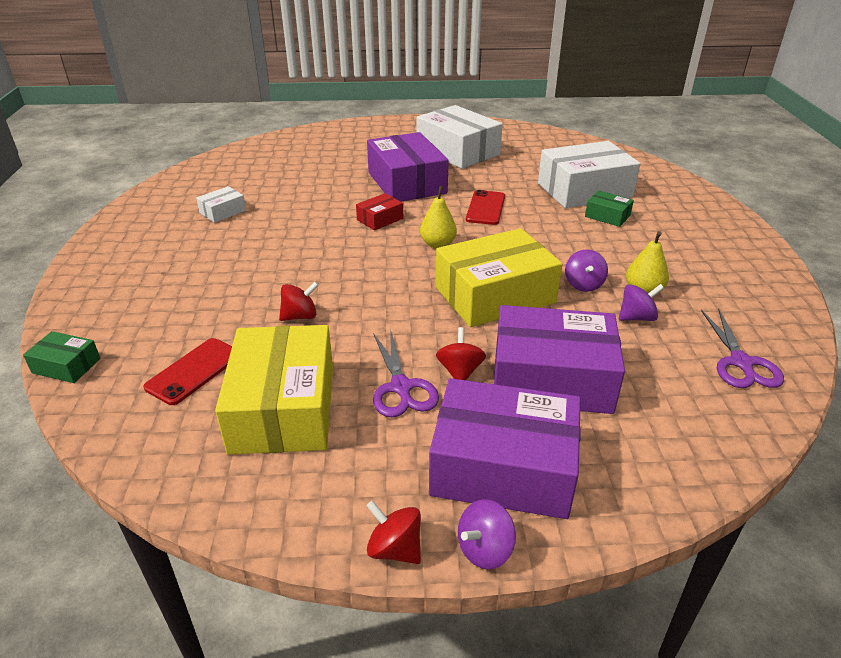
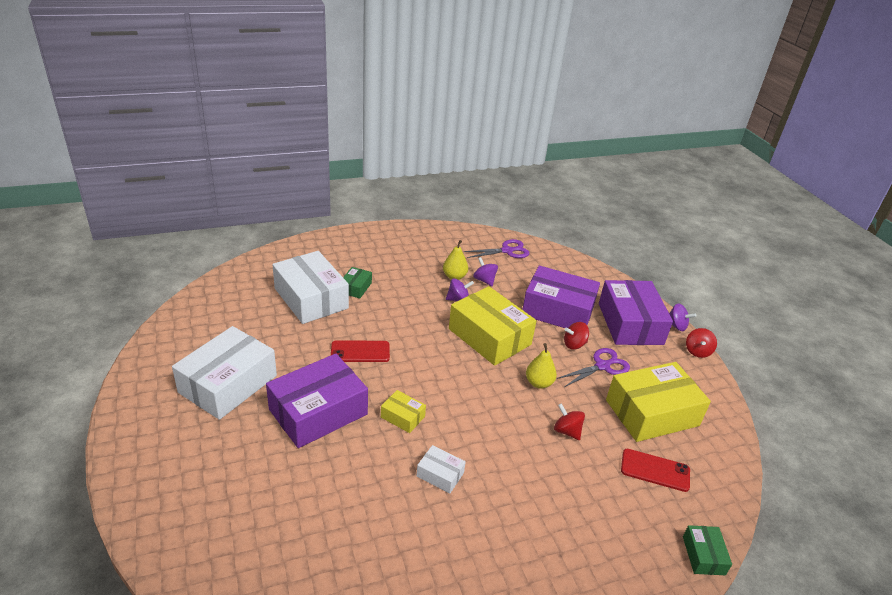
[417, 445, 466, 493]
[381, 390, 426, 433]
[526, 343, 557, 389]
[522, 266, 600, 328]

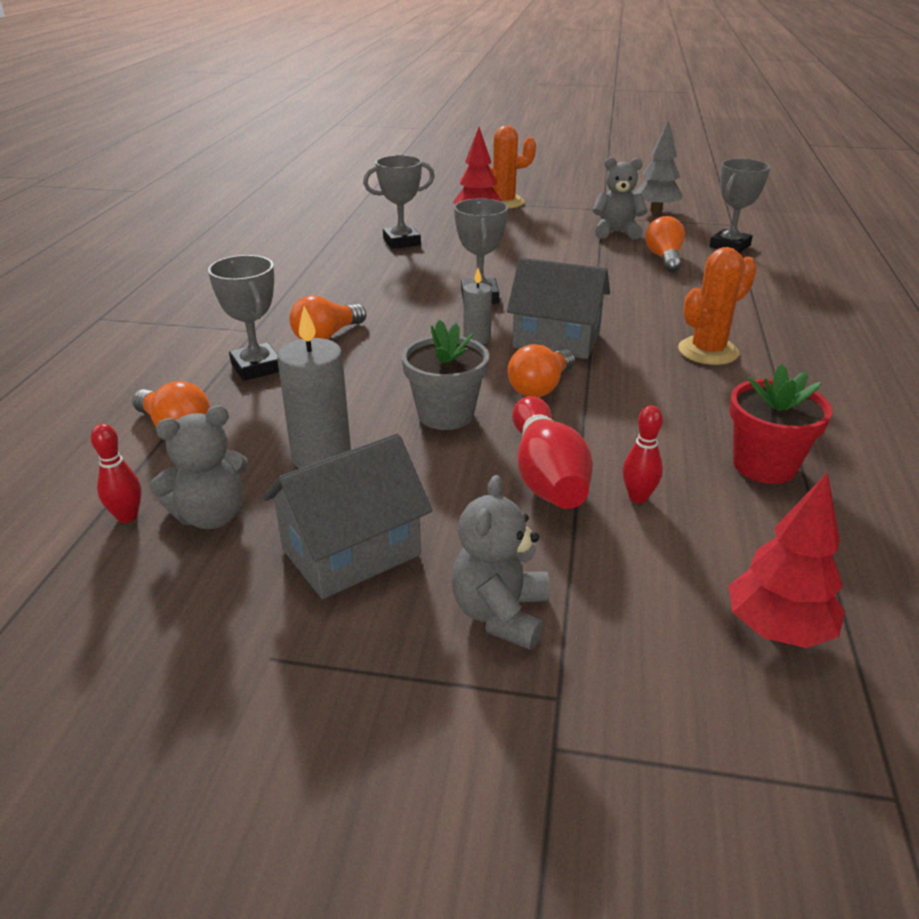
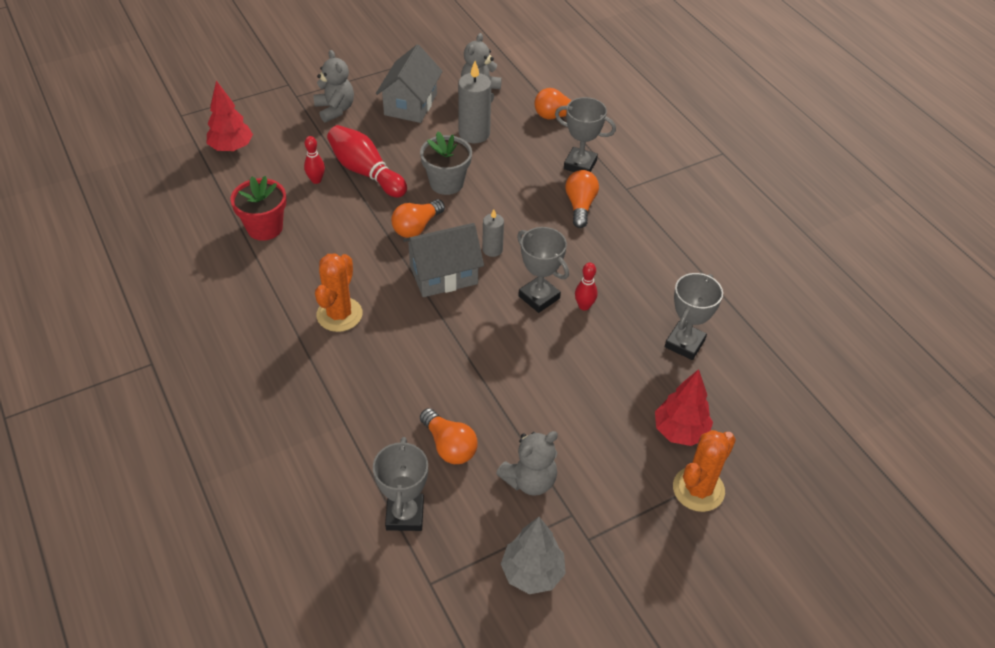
[575, 263, 598, 311]
[391, 199, 445, 238]

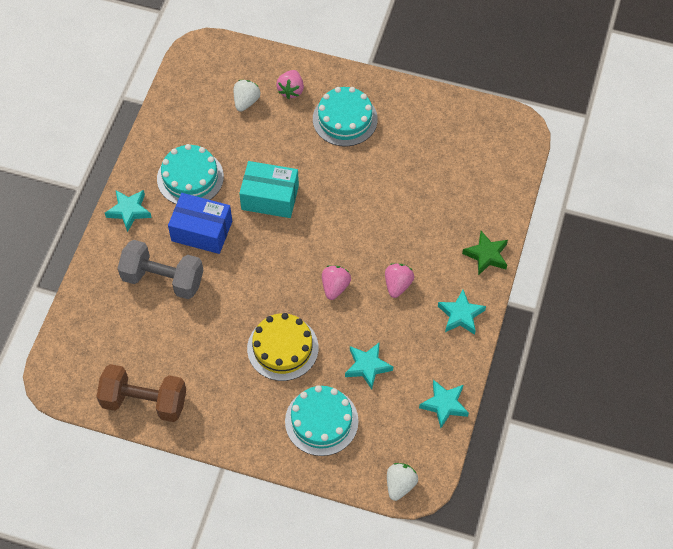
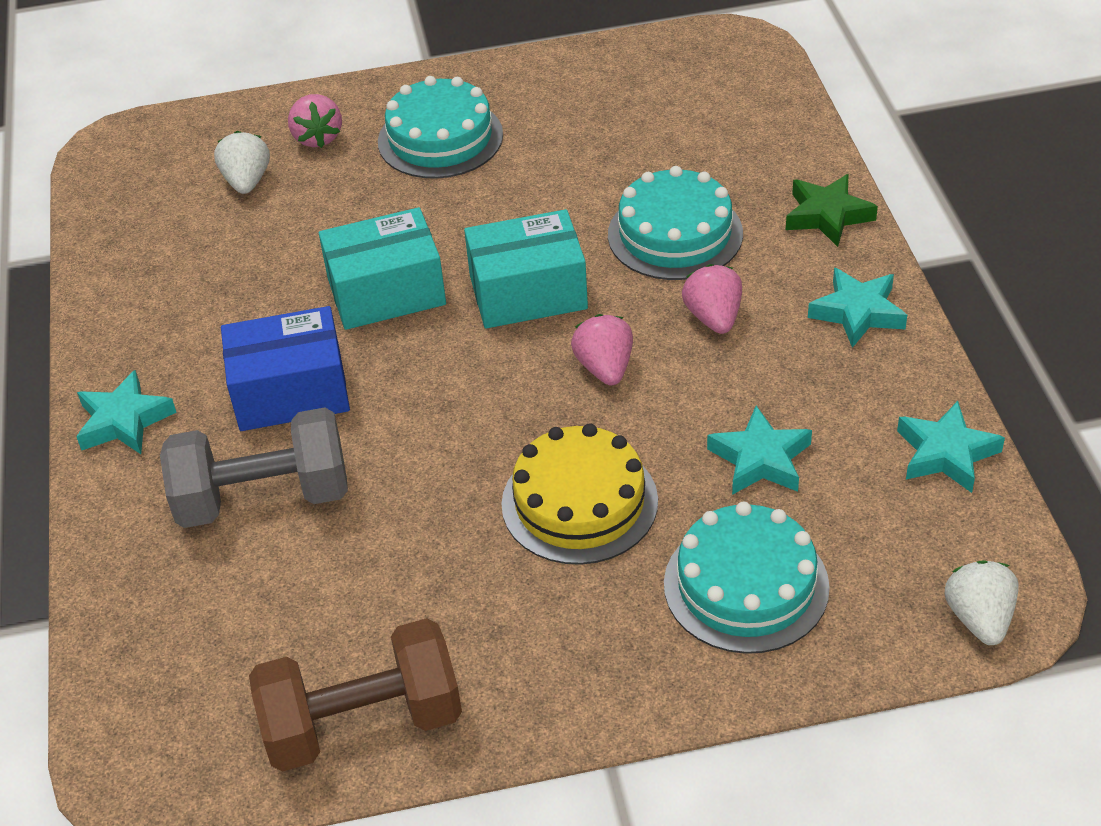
[608, 166, 743, 280]
[464, 209, 588, 328]

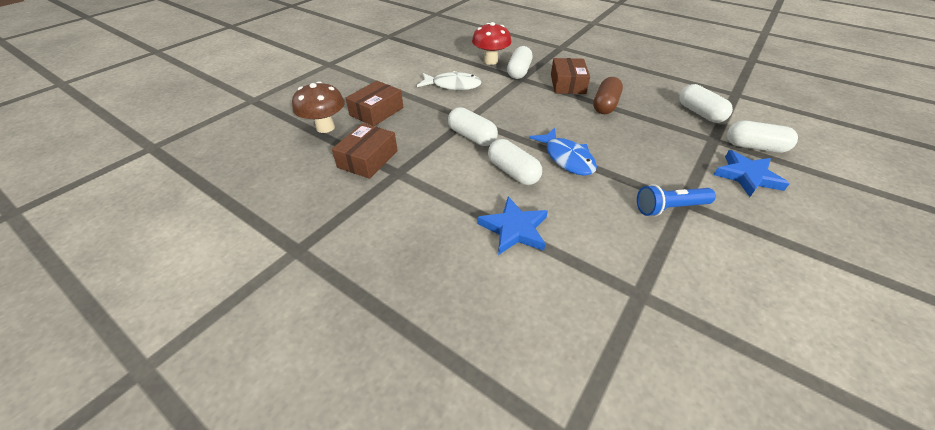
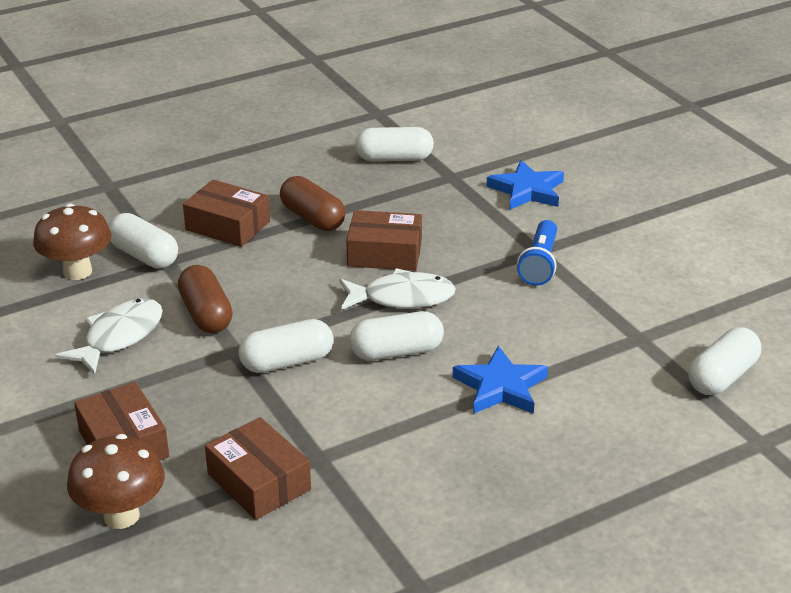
[33, 203, 111, 280]
[339, 268, 456, 310]
[688, 327, 761, 395]
[178, 265, 233, 333]
[346, 210, 422, 271]

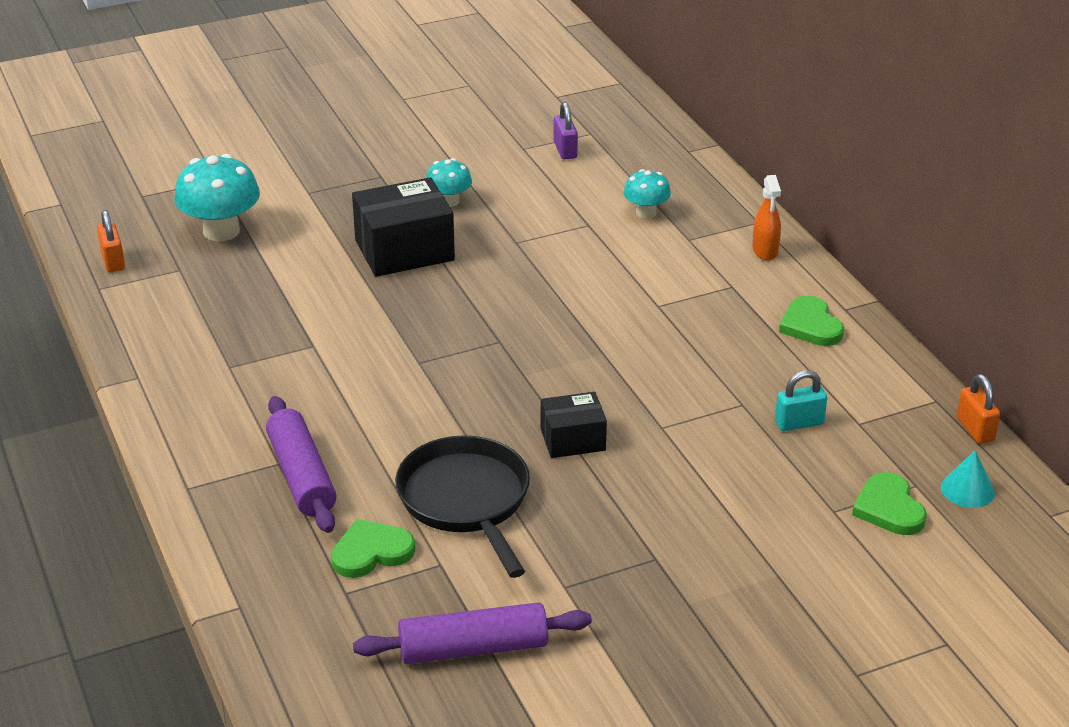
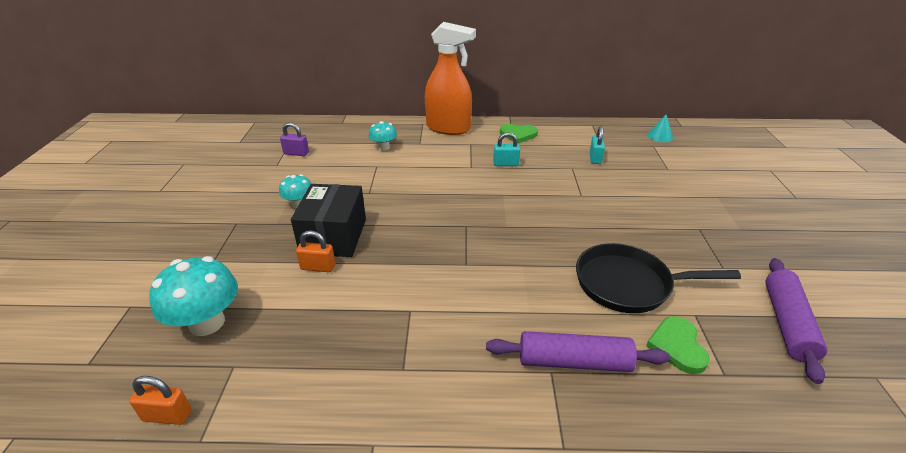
[541, 392, 607, 458] (first image)
[425, 22, 476, 135]
[852, 472, 927, 535] (first image)
[296, 231, 335, 272]
[493, 132, 520, 166]

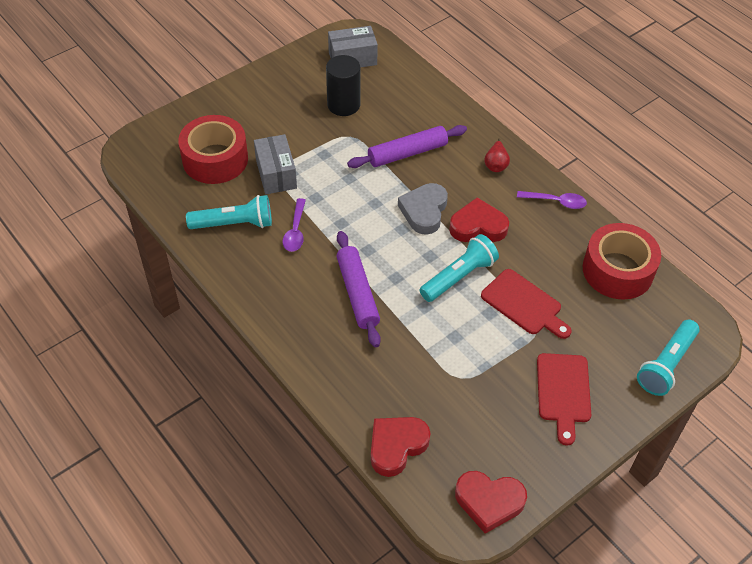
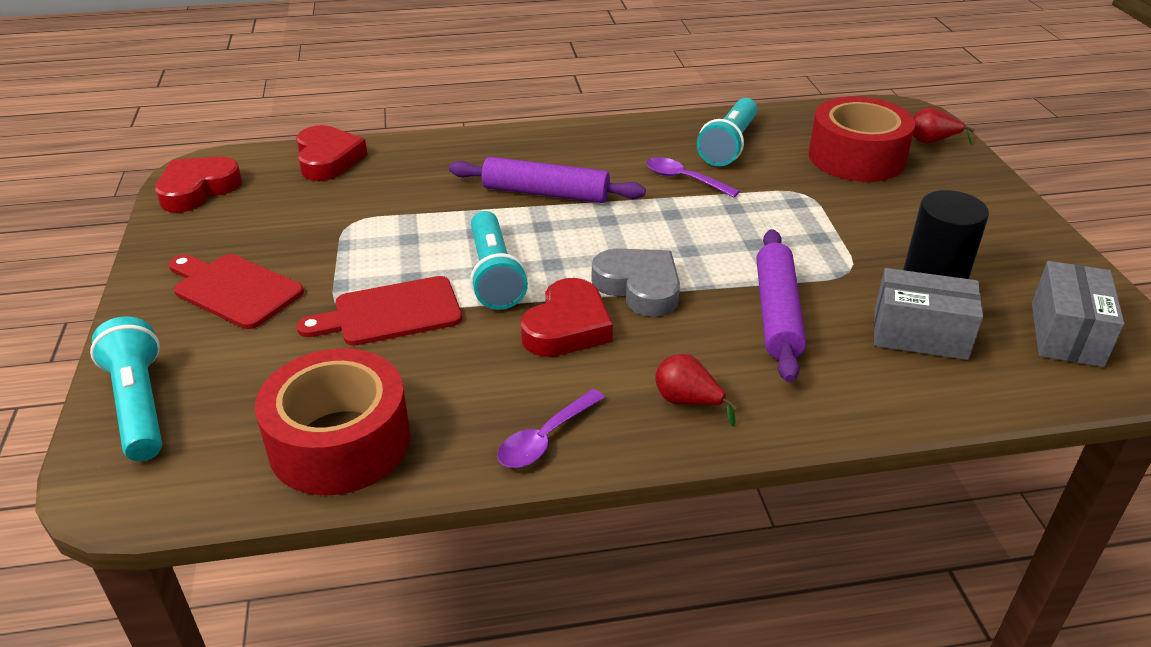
[874, 268, 983, 360]
[913, 107, 975, 145]

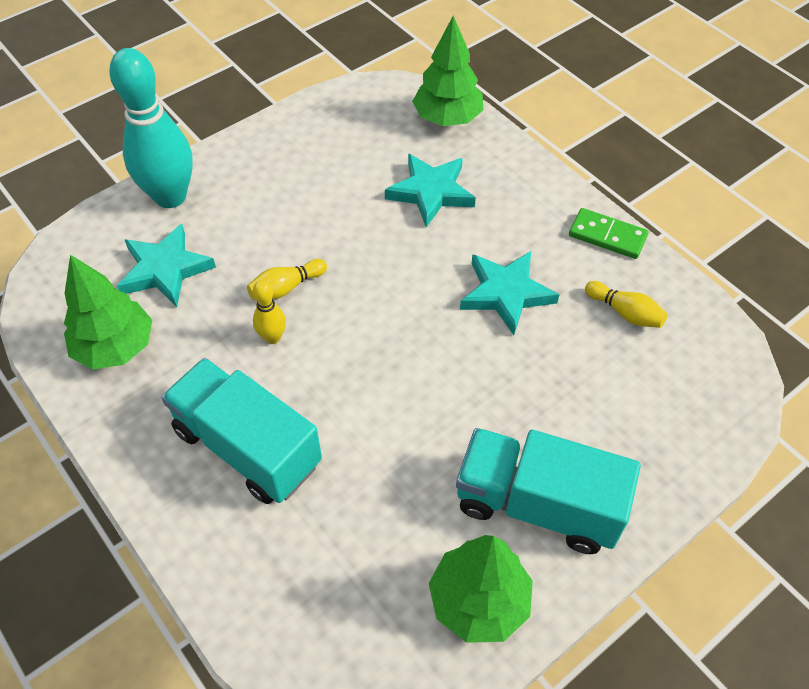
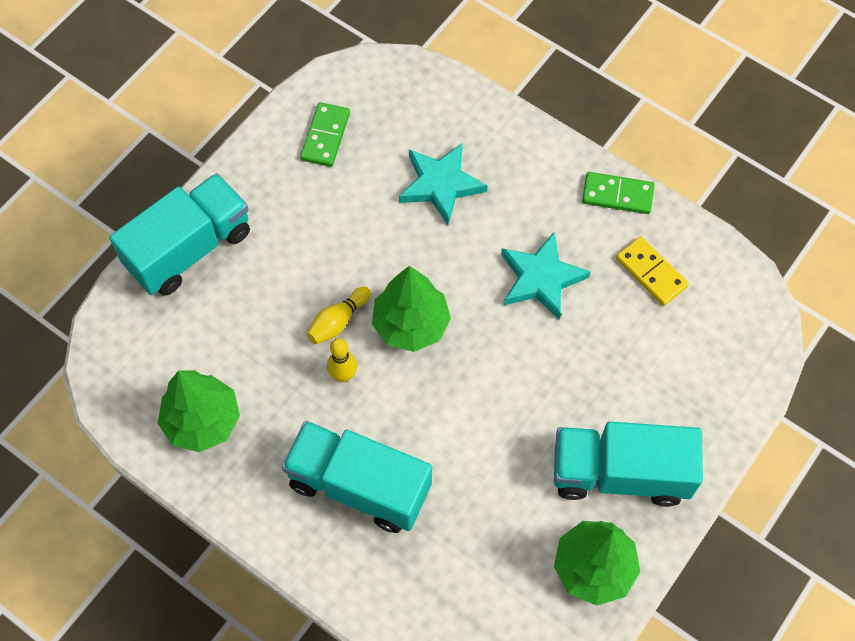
[109, 173, 250, 296]
[117, 224, 216, 307] (first image)
[372, 266, 451, 352]
[616, 236, 689, 306]
[300, 102, 350, 167]

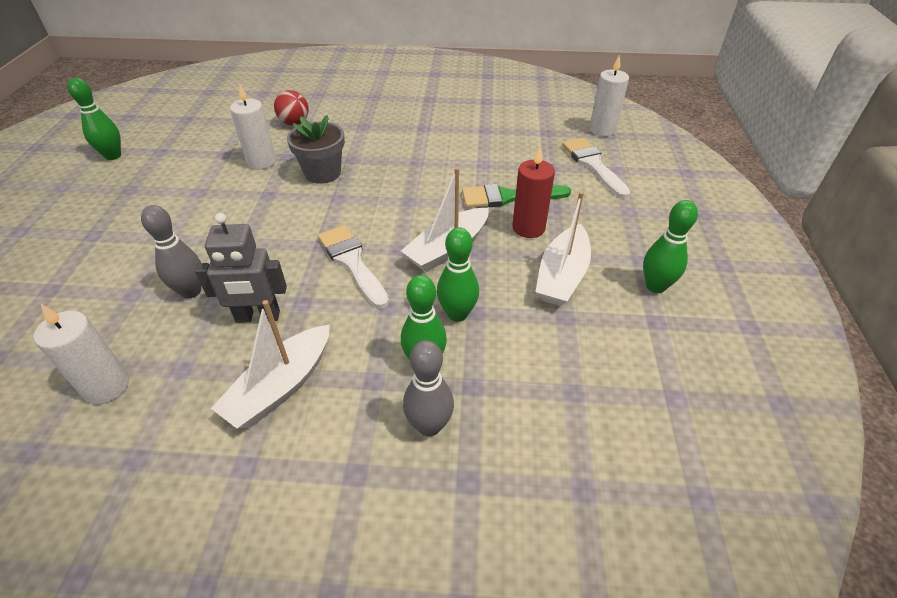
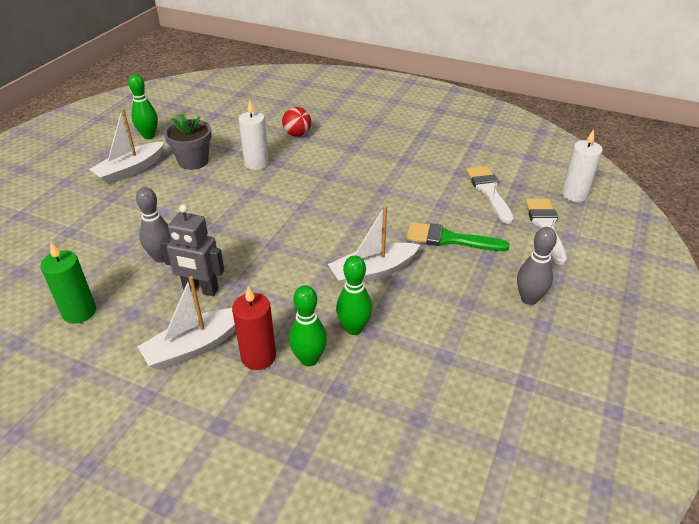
[40, 243, 96, 324]
[164, 113, 212, 170]
[466, 166, 514, 224]
[517, 227, 557, 305]
[232, 286, 276, 370]
[89, 109, 164, 185]
[643, 200, 698, 293] (first image)

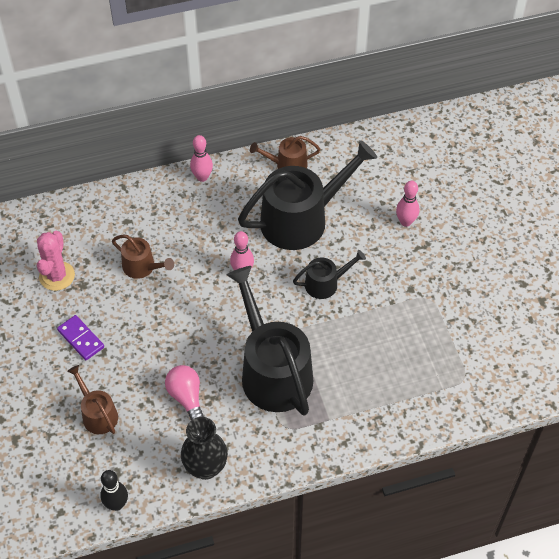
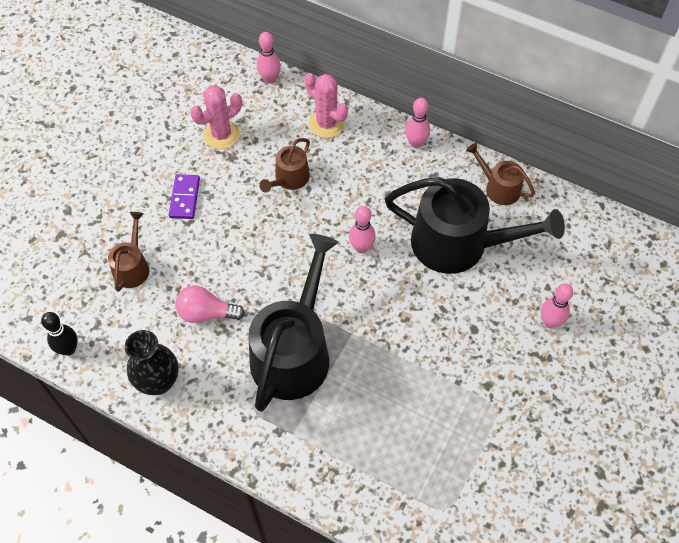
[259, 138, 310, 193]
[175, 285, 245, 323]
[293, 250, 366, 299] (first image)
[257, 32, 281, 84]
[304, 73, 348, 138]

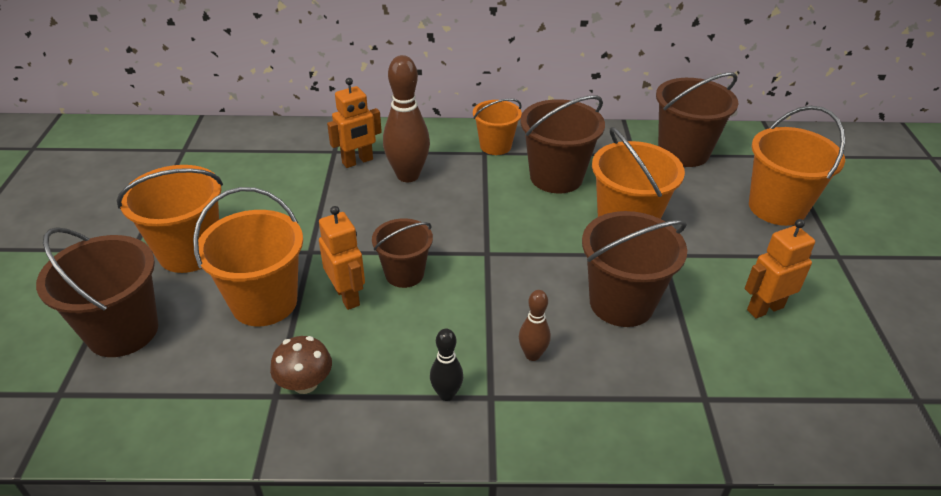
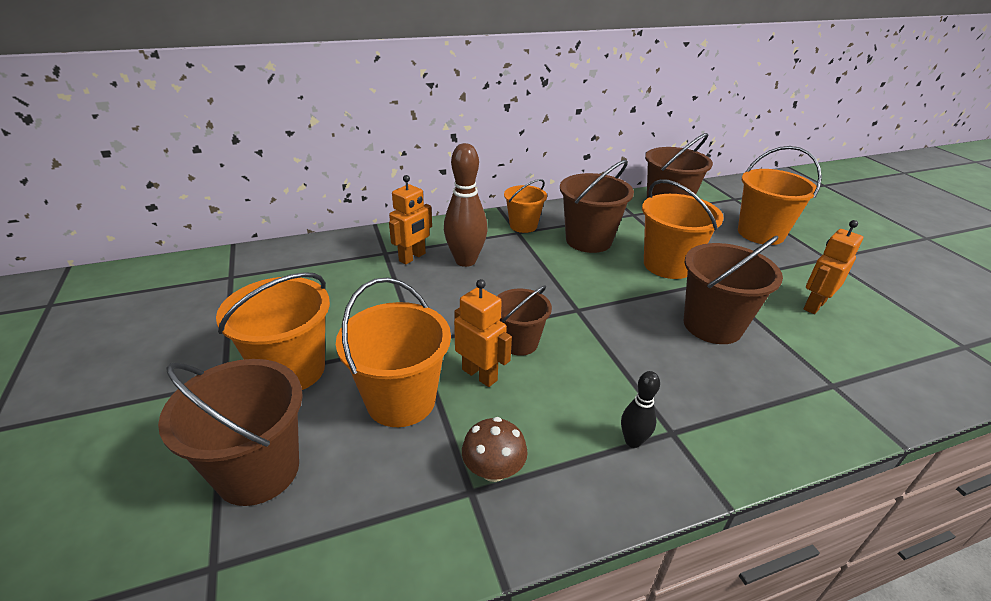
[519, 290, 551, 361] (first image)

